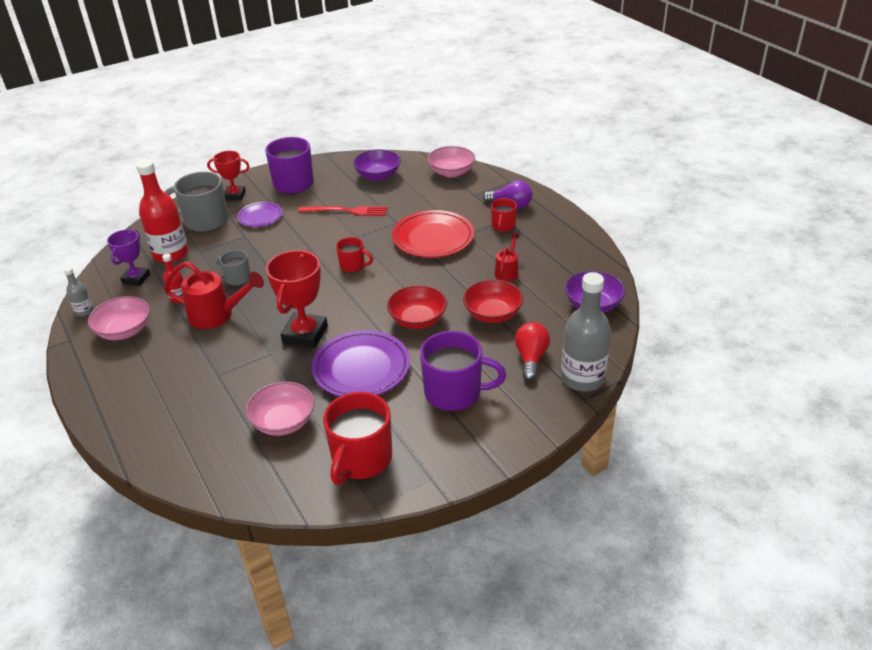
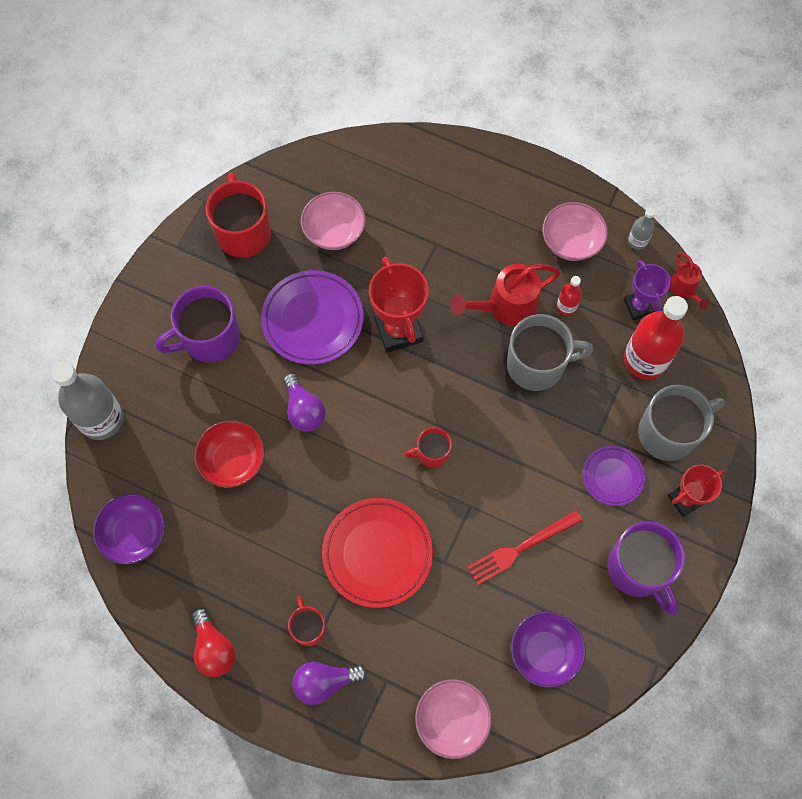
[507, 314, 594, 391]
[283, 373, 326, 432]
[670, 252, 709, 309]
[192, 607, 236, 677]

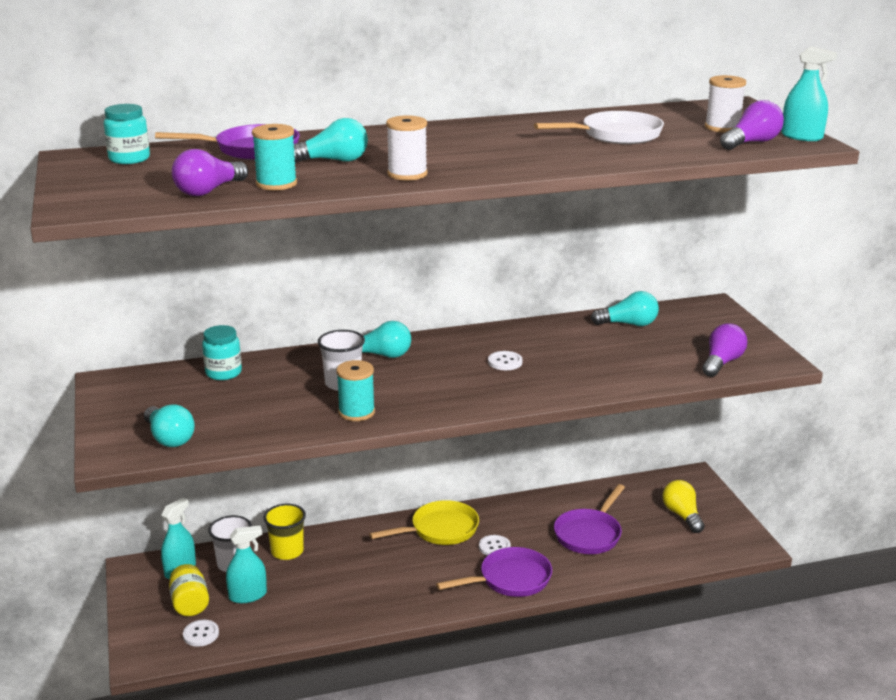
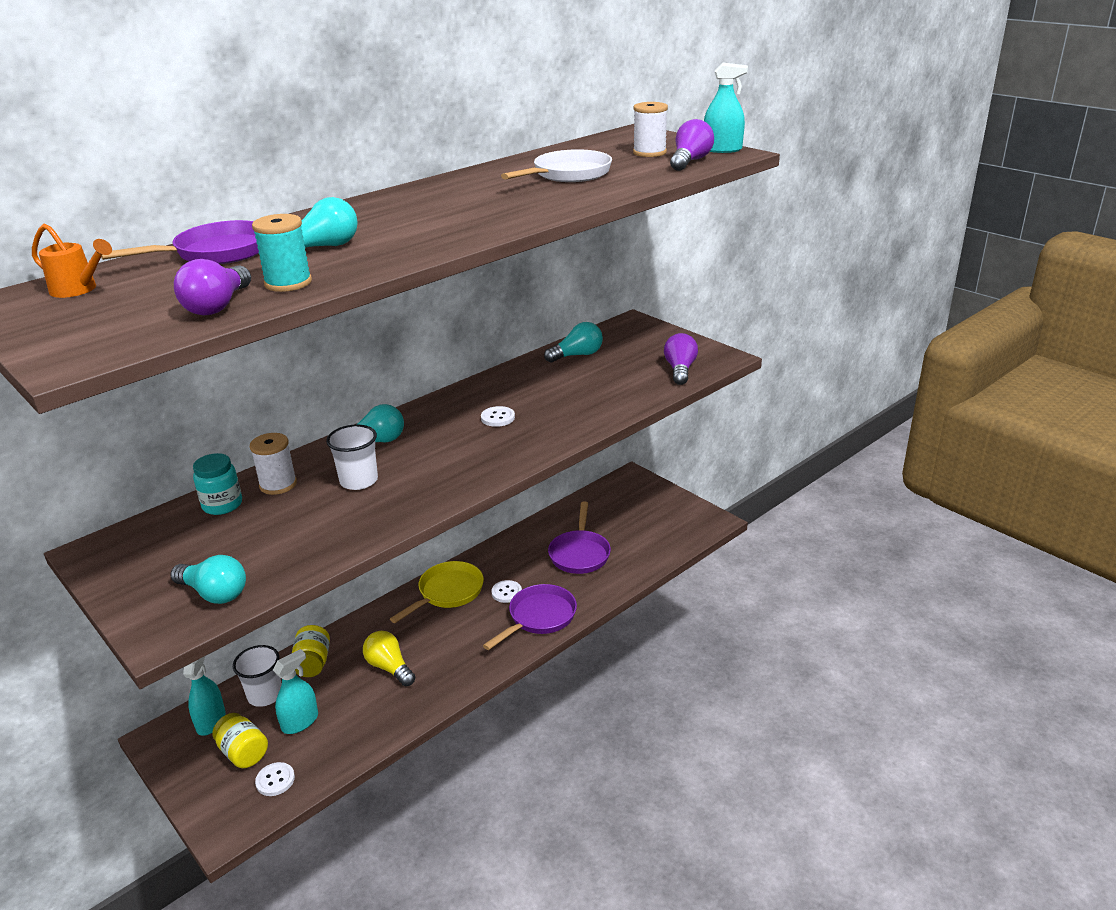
[32, 224, 112, 298]
[292, 625, 330, 677]
[336, 360, 375, 421] (first image)
[250, 433, 297, 495]
[363, 631, 415, 686]

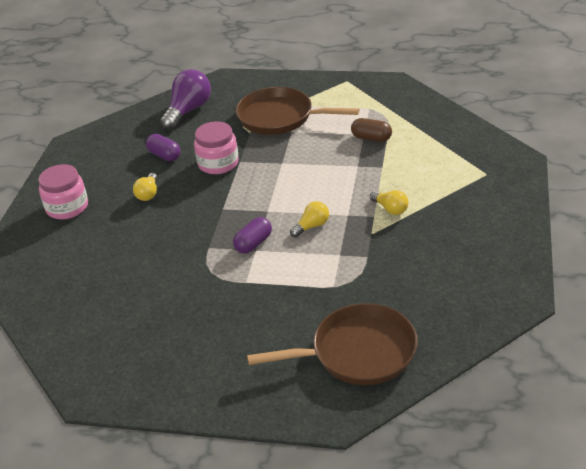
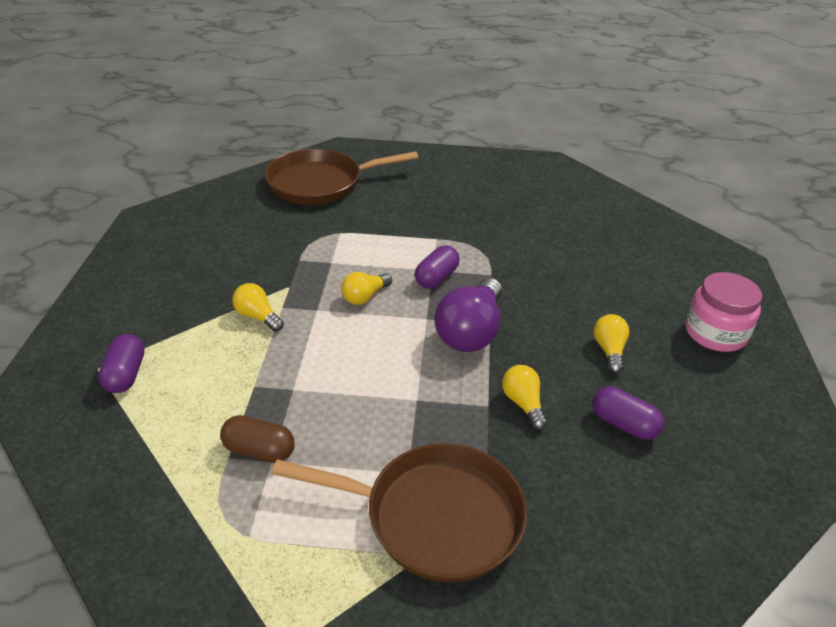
[435, 278, 502, 352]
[502, 365, 548, 430]
[98, 334, 145, 393]

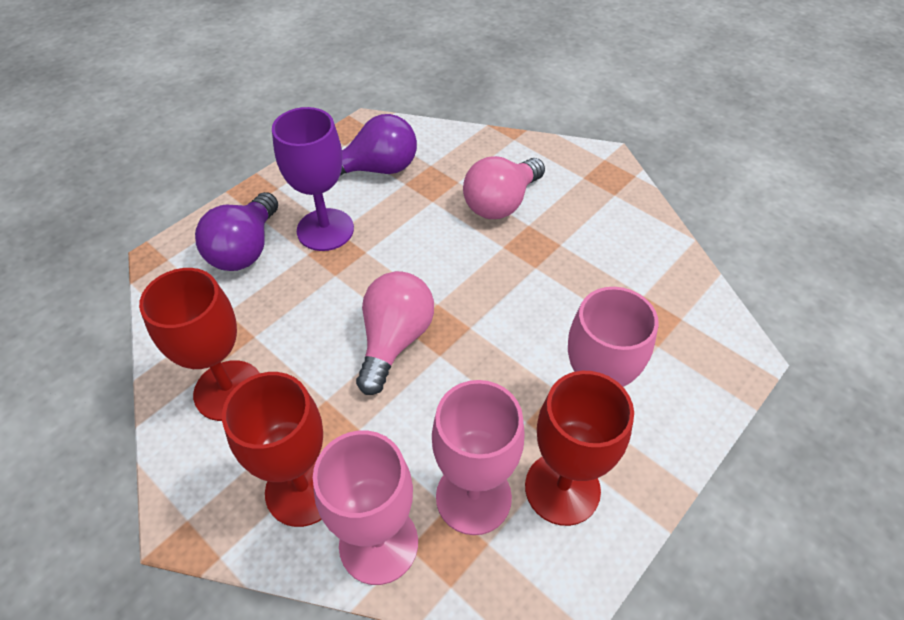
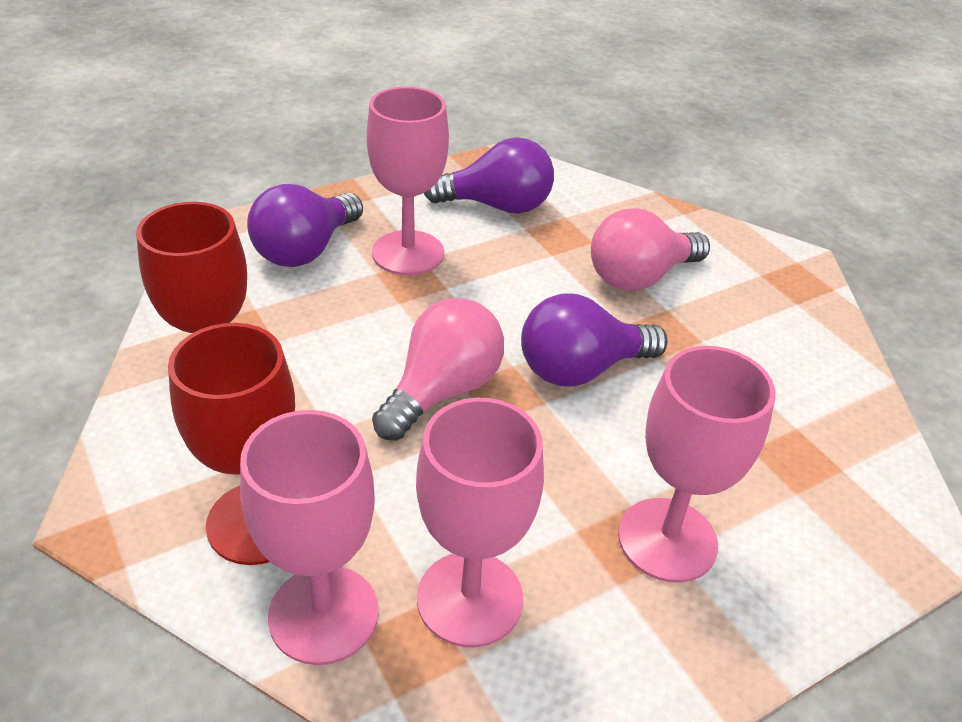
[366, 87, 449, 276]
[525, 371, 634, 526] (first image)
[521, 294, 668, 387]

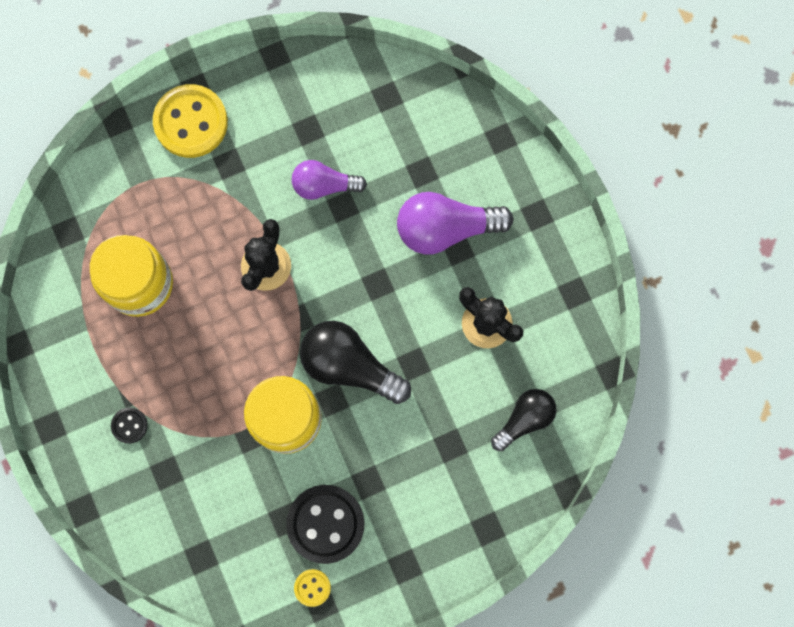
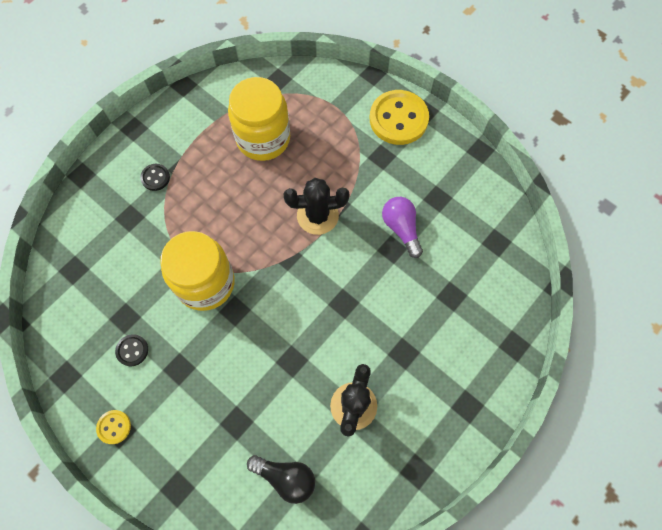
[115, 334, 148, 367]
[96, 410, 131, 444]
[300, 321, 411, 404] (first image)
[397, 192, 514, 255] (first image)

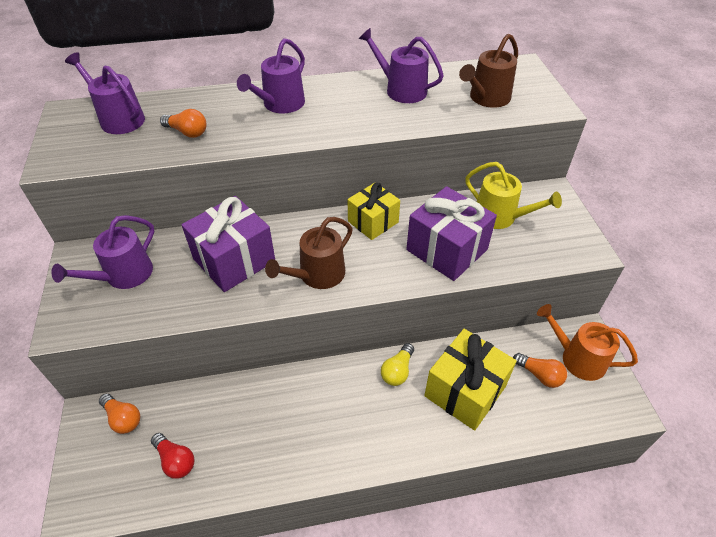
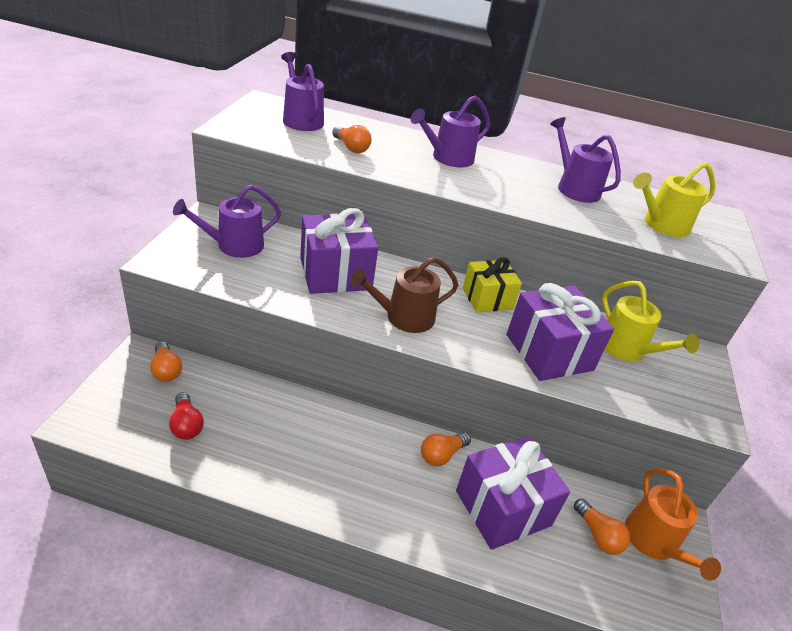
[421, 432, 471, 466]
[456, 436, 570, 550]
[633, 162, 715, 237]
[625, 468, 721, 581]

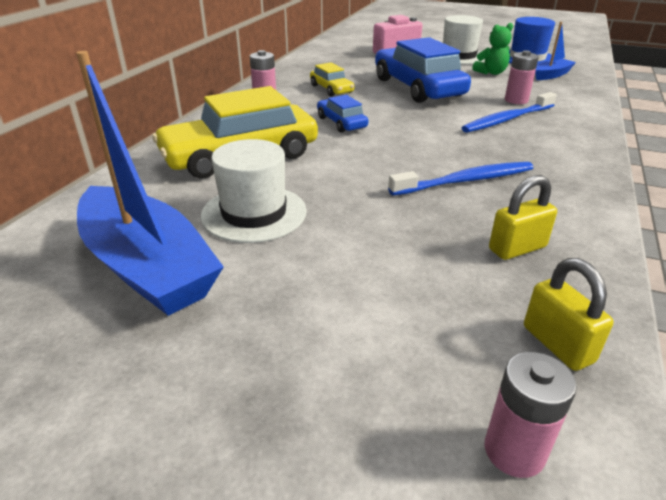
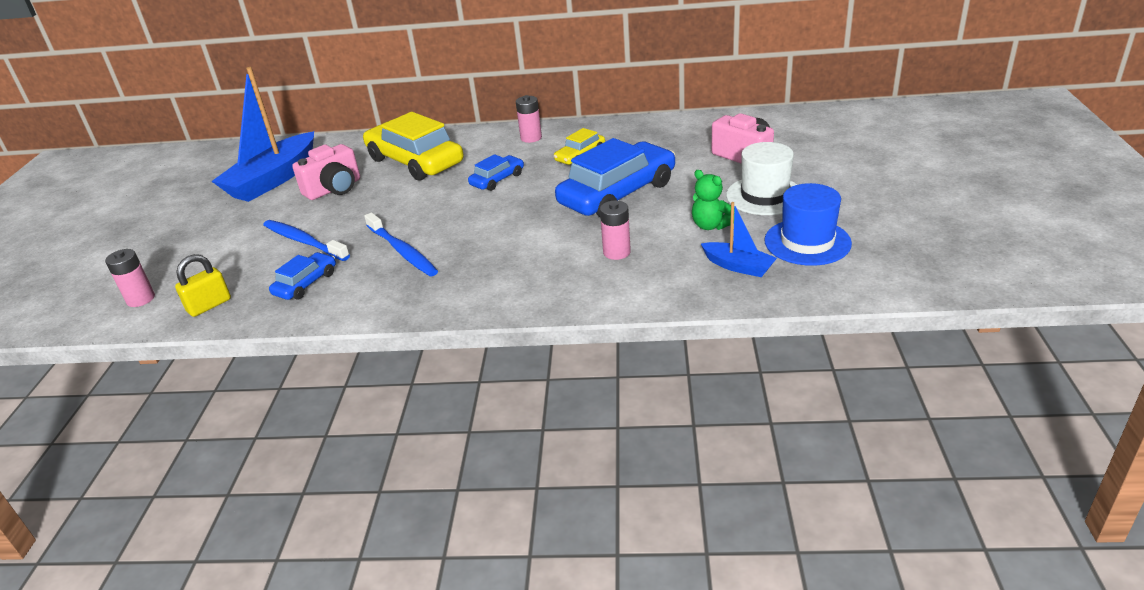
[292, 144, 360, 200]
[263, 220, 350, 261]
[269, 252, 336, 300]

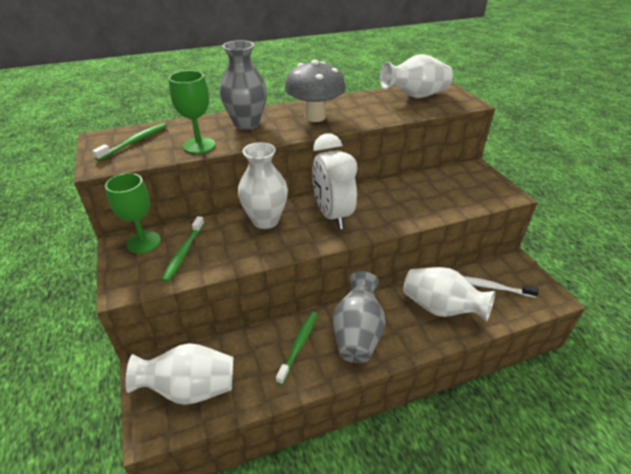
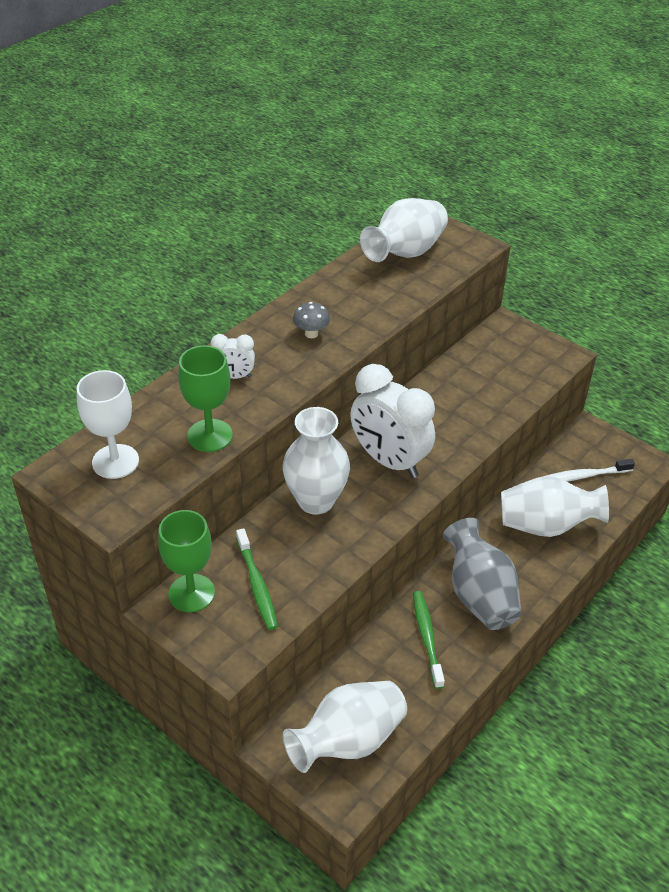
[77, 370, 139, 479]
[211, 334, 255, 379]
[293, 302, 330, 338]

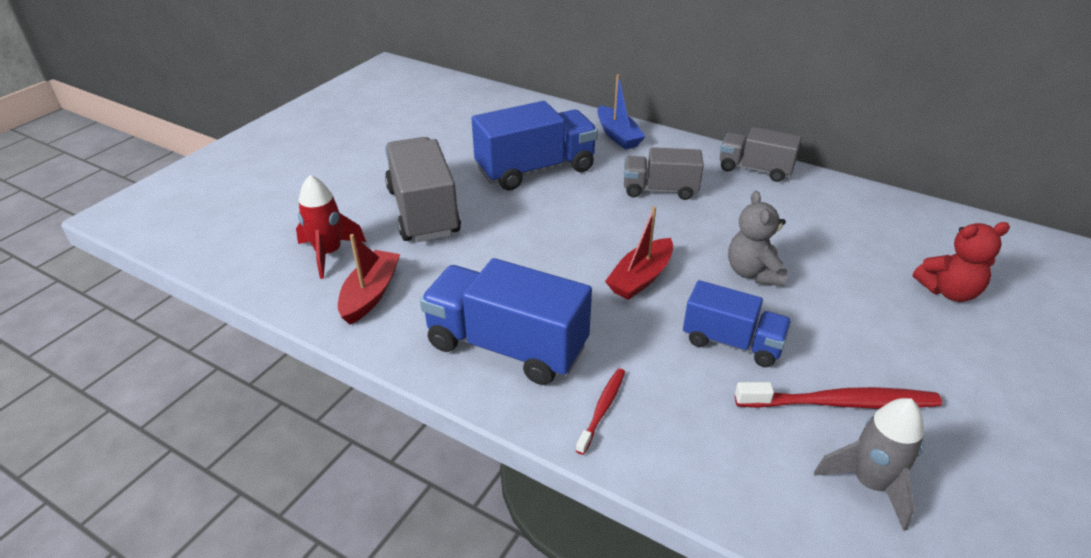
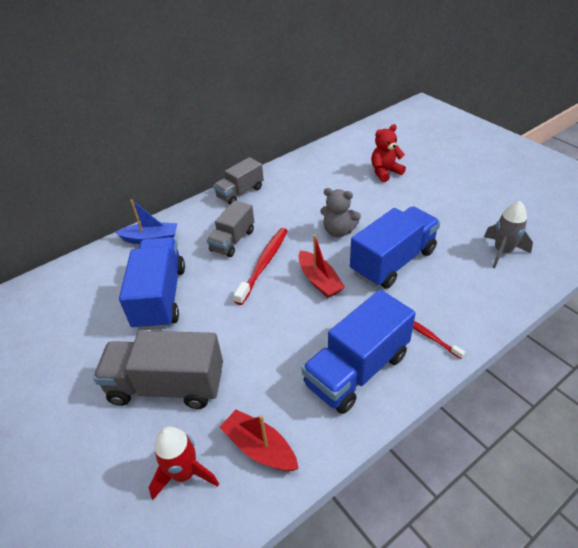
[350, 206, 440, 289]
[234, 228, 288, 305]
[371, 124, 406, 182]

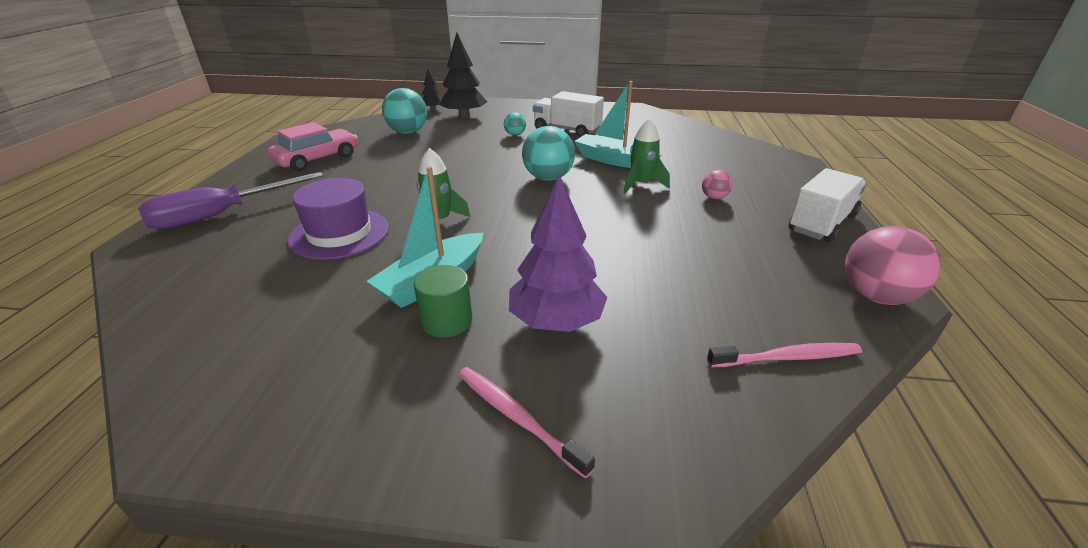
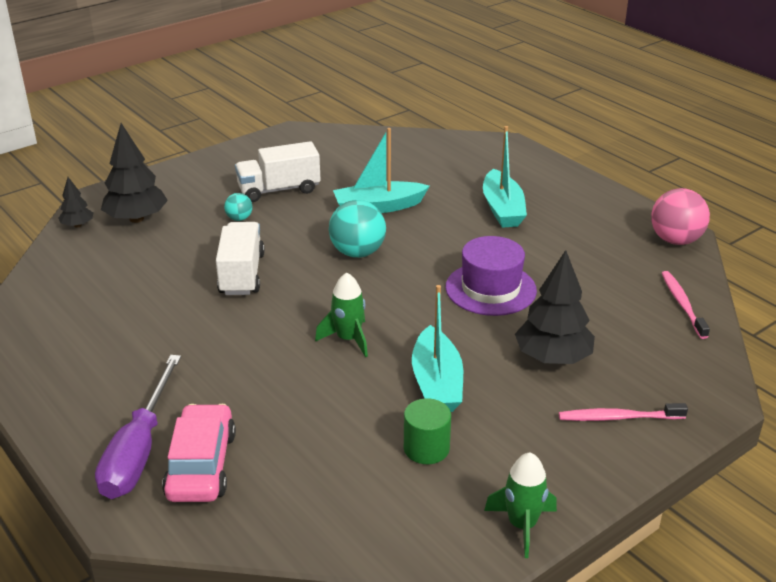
[162, 404, 236, 502]
[445, 236, 537, 316]
[382, 88, 427, 134] (first image)
[404, 398, 451, 464]
[515, 250, 595, 364]
[484, 452, 557, 558]
[483, 126, 527, 228]
[662, 271, 710, 339]
[216, 222, 265, 295]

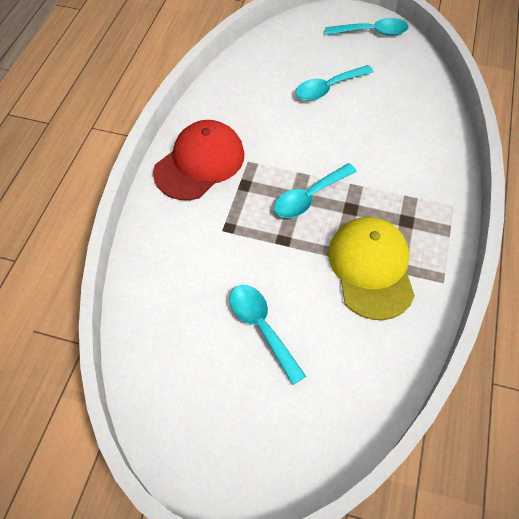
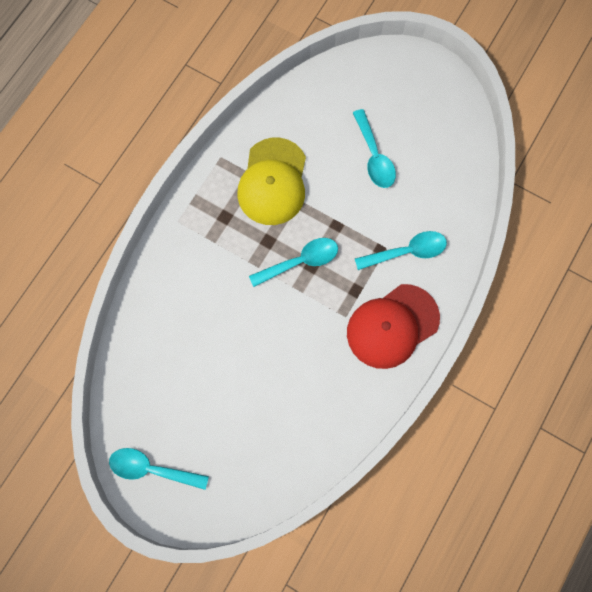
[355, 231, 447, 270]

